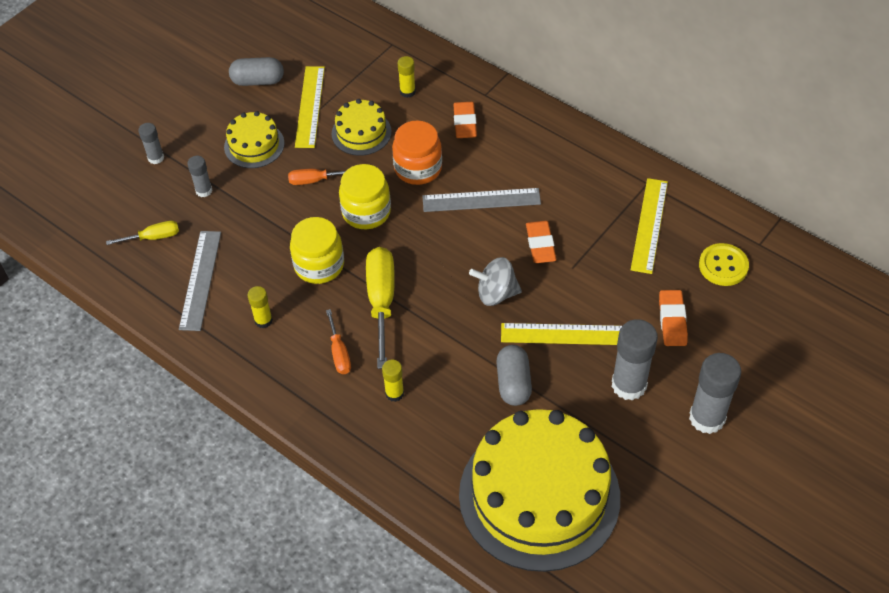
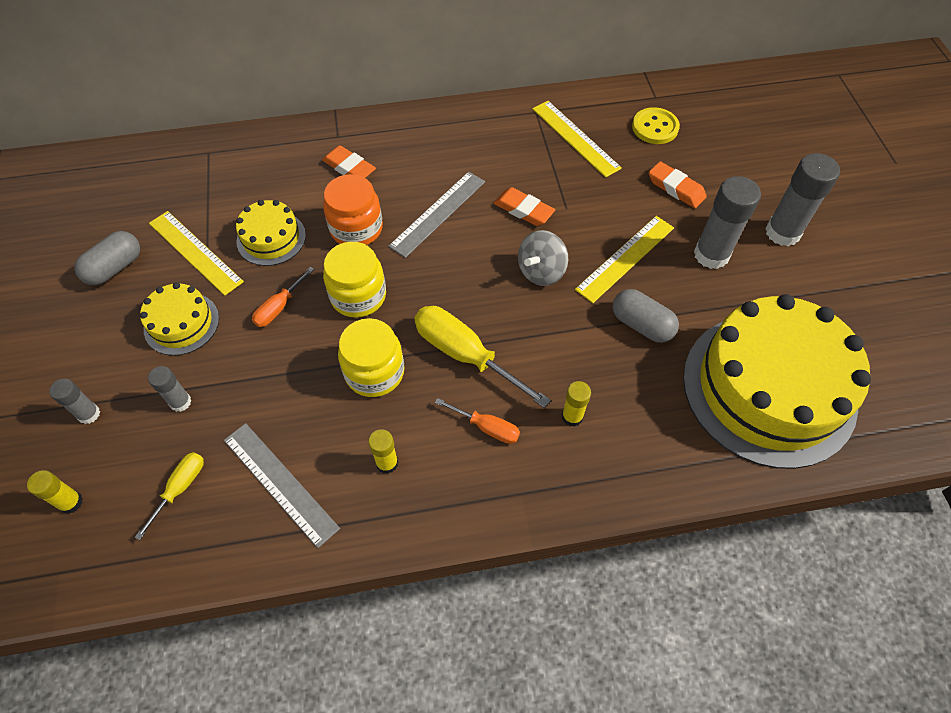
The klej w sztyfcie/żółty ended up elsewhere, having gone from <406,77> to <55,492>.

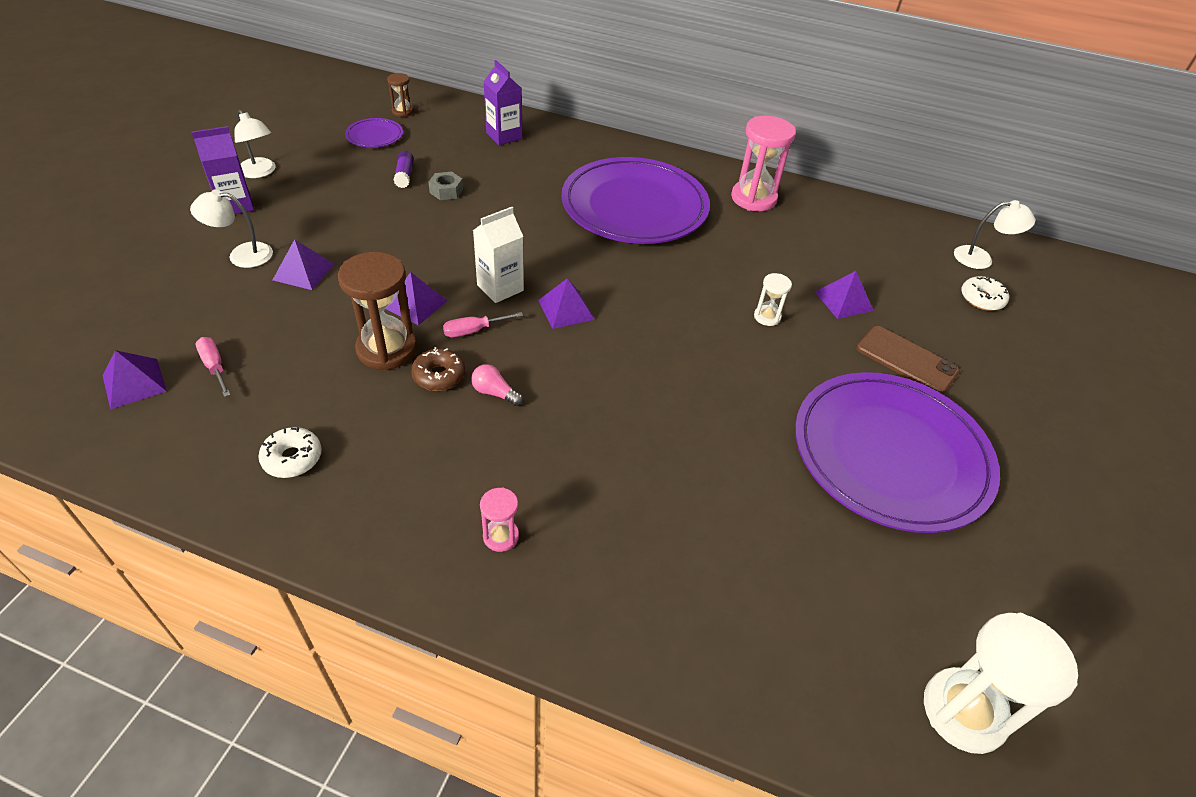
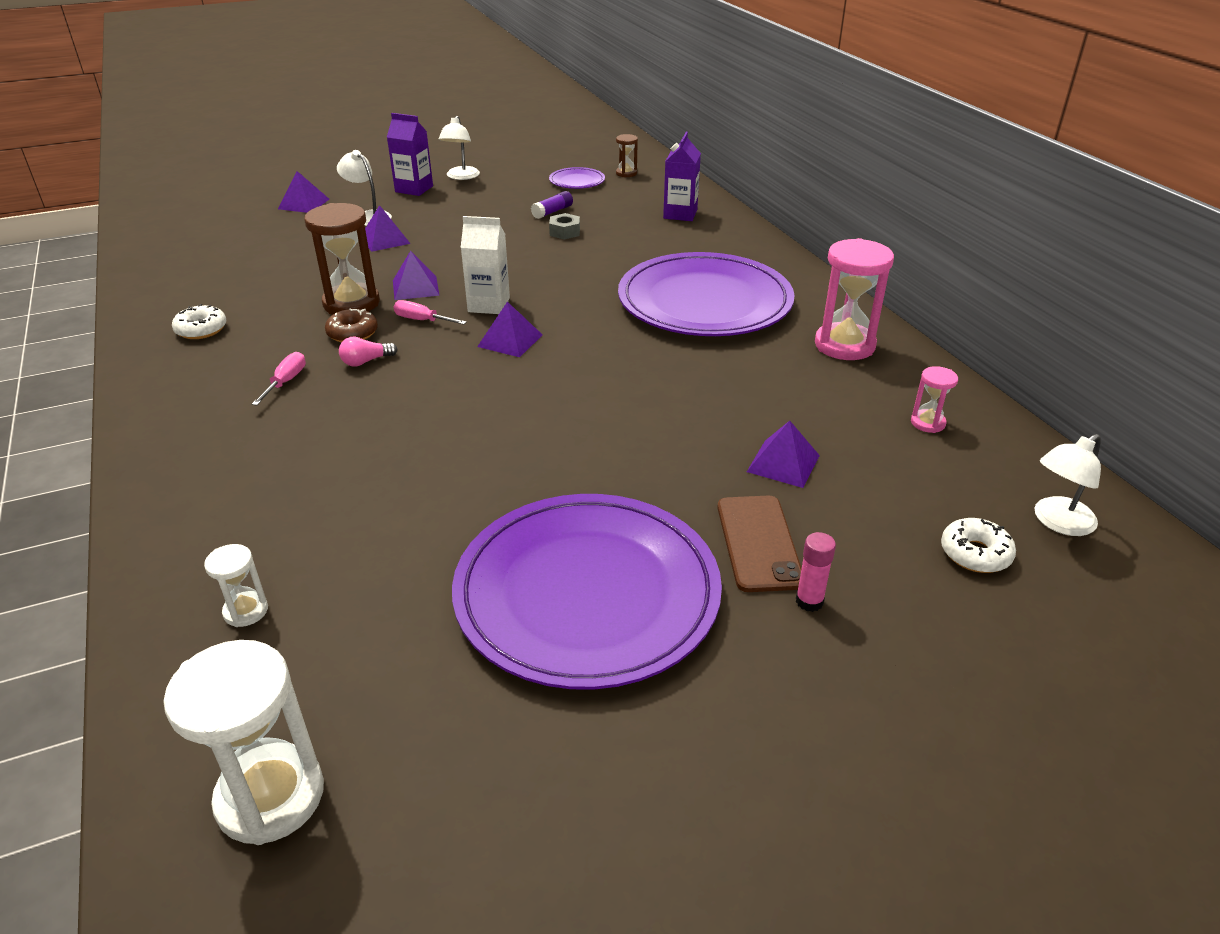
The lampka/biały at <994,234> ended up facing another way, 90 degrees clockwise from before.
The klepsydra/biały ended up elsewhere, having gone from <773,299> to <236,585>.
The śrubokręt/różowy ended up elsewhere, having gone from <213,367> to <279,378>.
The piramida/fioletowy ended up elsewhere, having gone from <135,379> to <303,192>.
The żarówka/różowy at <497,385> ended up facing another way, 105 degrees counterclockwise from before.
The klepsydra/różowy ended up elsewhere, having gone from <499,519> to <934,399>.
The second view gained the klej w sztyfcie/różowy at <816,572>.

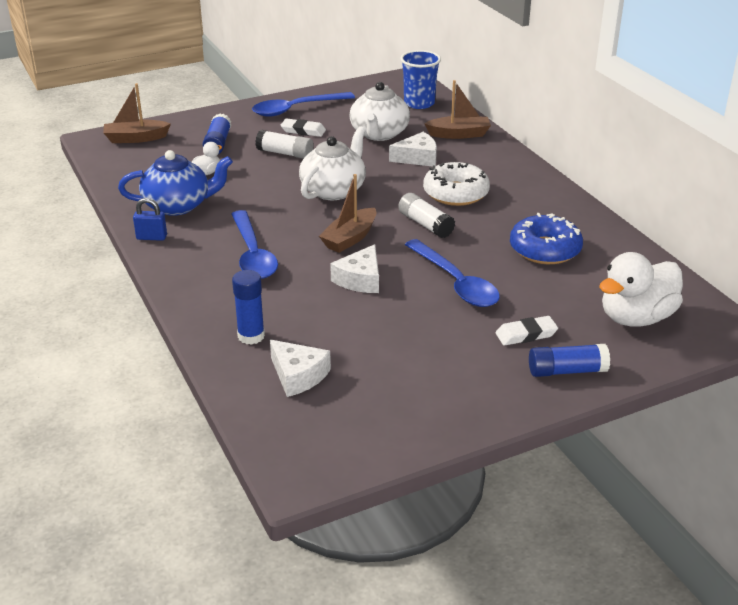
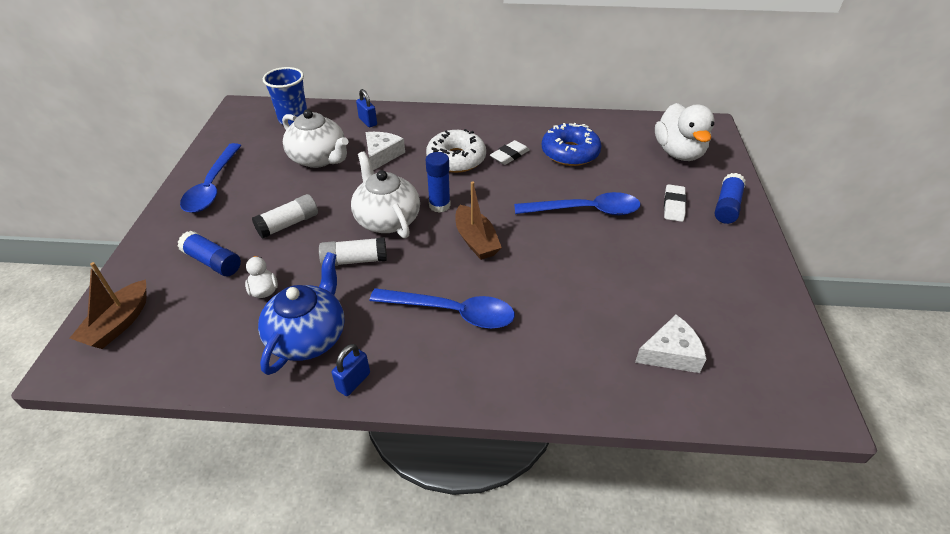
Where the łódka/brązowy stood at <457,109>, the kłódka/niebieski came to stand at <366,108>.
The gumka do mazania/biały ended up elsewhere, having gone from <303,127> to <510,152>.
The klej w sztyfcie/biały ended up elsewhere, having gone from <426,215> to <353,251>.
The second view lost the ser/biały at <354,268>.
The klej w sztyfcie/niebieski ended up elsewhere, having gone from <248,307> to <438,182>.

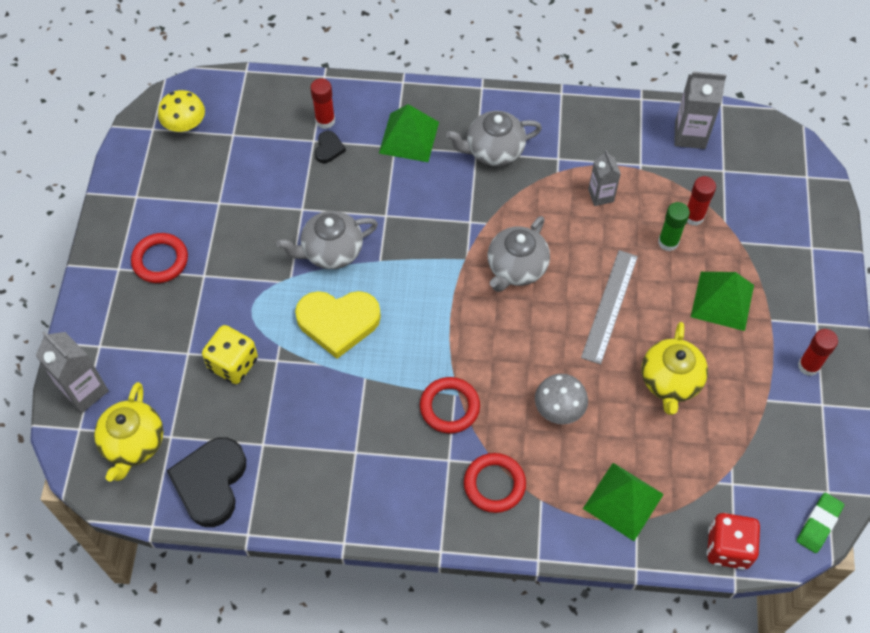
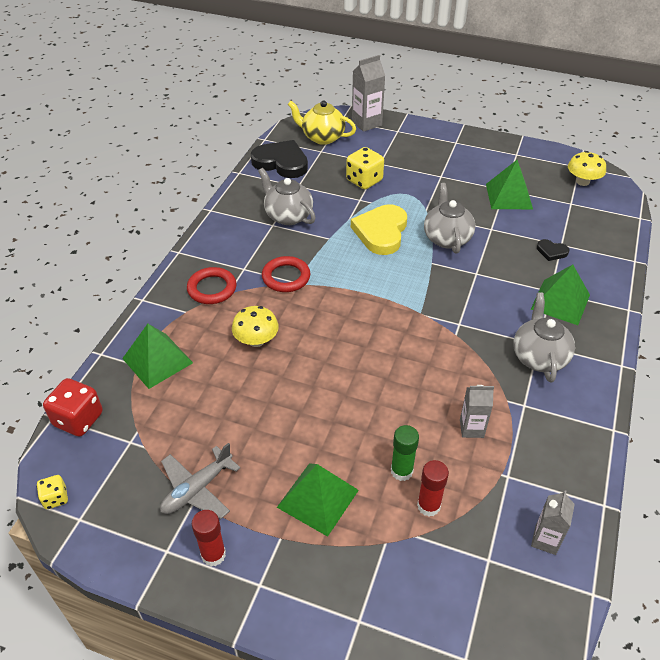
The size of the karton mleka/szary at <700,110> changed by a factor of 0.65.
The second view lost the klej w sztyfcie/czerwony at <322,103>.
The imbryk/szary ended up elsewhere, having gone from <519,254> to <287,196>.
The second view lost the pierścień/czerwony at <159,258>.
The second view lost the linijka/szary at <609,307>.
The second view lost the imbryk/żółty at <675,368>.
What was the grzyb/szary at <561,399> turned into the grzyb/żółty at <255,326>.
Where the gumka do mazania/zielony stood at <820,523>, the kostka do gry/żółty came to stand at <52,492>.
The second view gained the piramida/zielony at <509,184>.
The second view gained the samolot/szary at <200,481>.

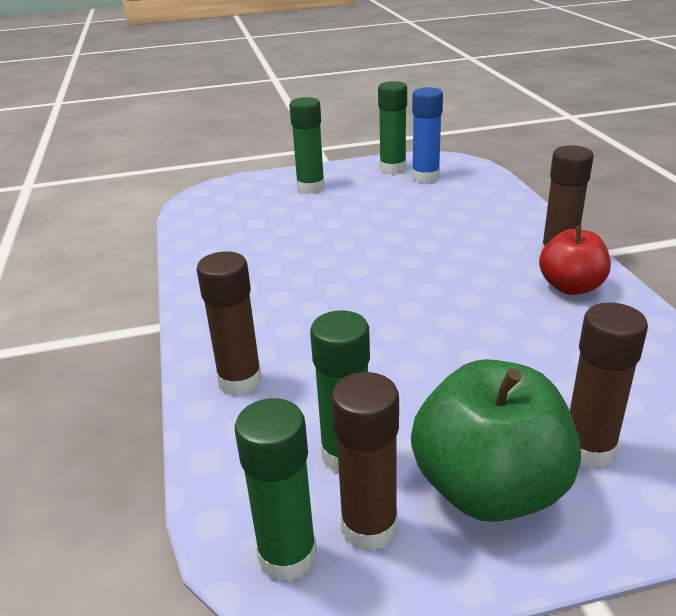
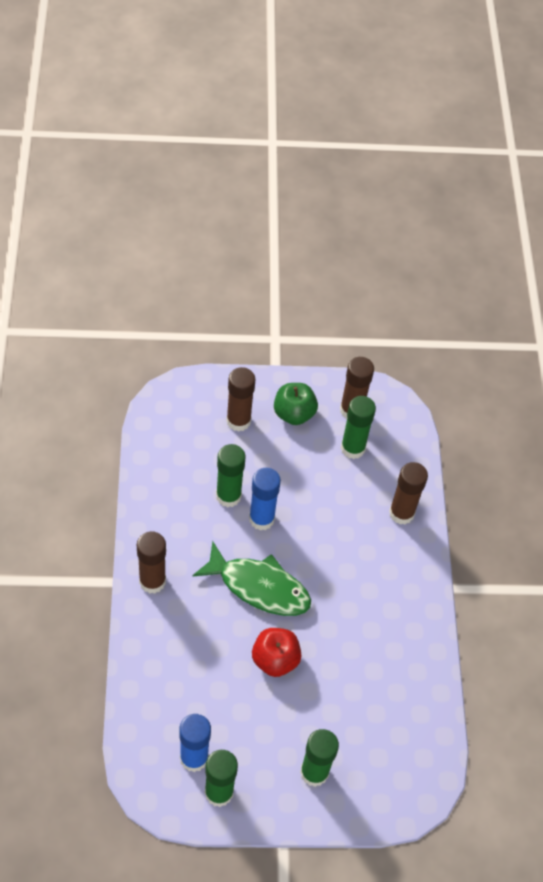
The jabłko/czerwony ended up elsewhere, having gone from <575,260> to <277,652>.
The size of the jabłko/zielony at <496,440> changed by a factor of 0.62.
The klej w sztyfcie/zielony ended up elsewhere, having gone from <276,490> to <231,475>.
The second view gained the klej w sztyfcie/niebieski at <265,499>.
The second view gained the ryba/zielony at <251,578>.

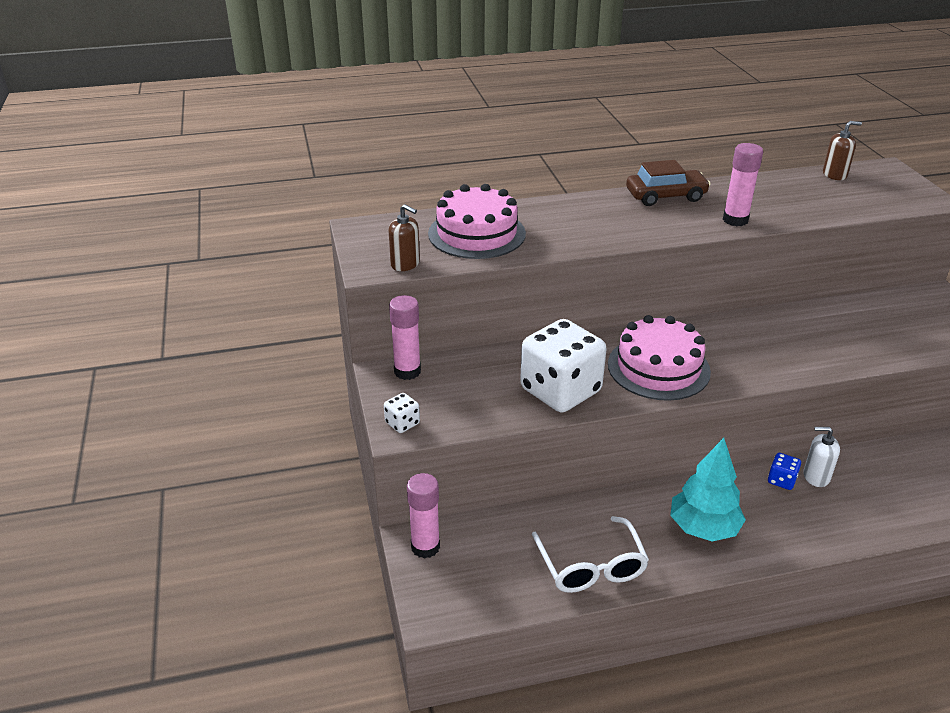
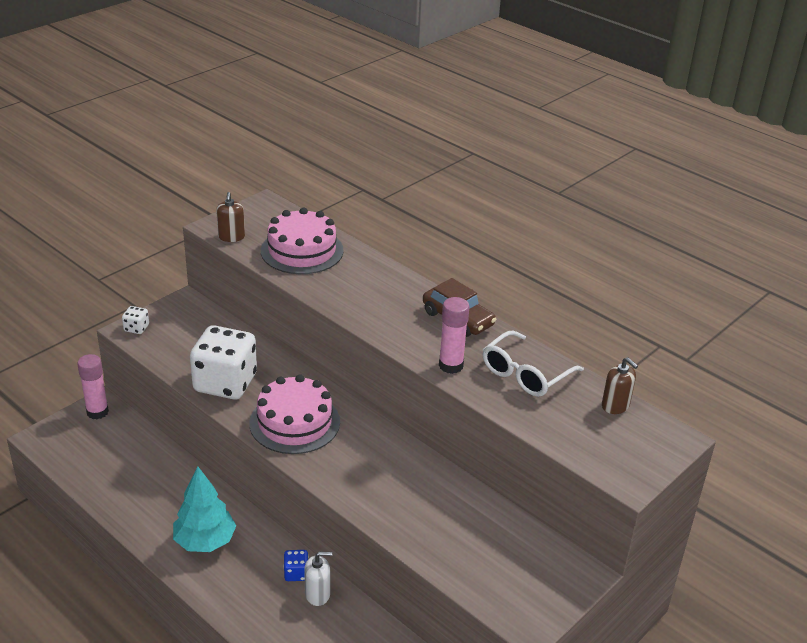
The second view lost the klej w sztyfcie/różowy at <405,337>.
The dozownik mydła/biały at <821,457> ended up facing another way, 105 degrees clockwise from before.
The okulary/biały ended up elsewhere, having gone from <590,554> to <533,364>.

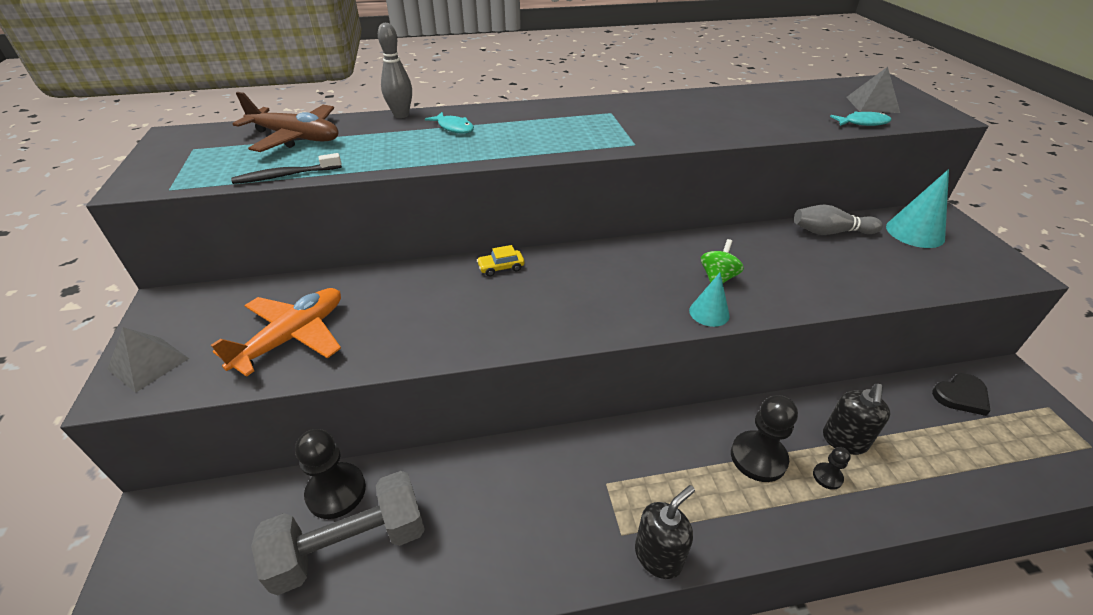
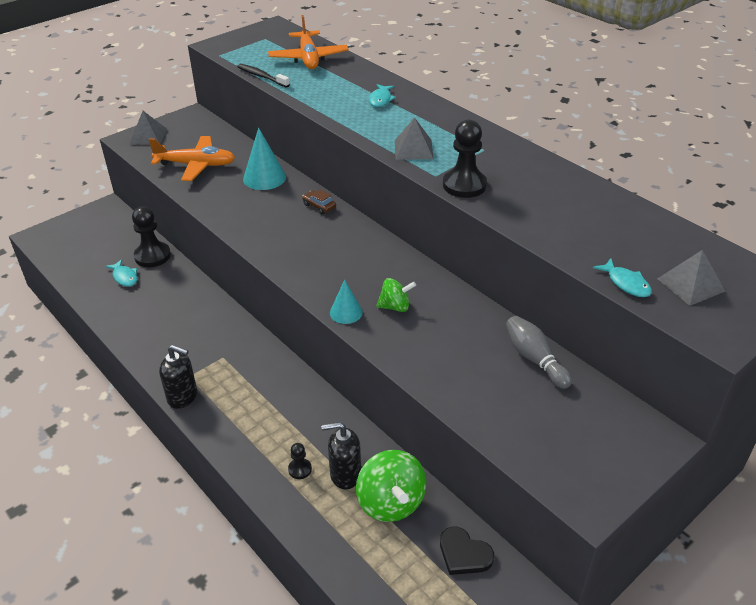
The second view lost the kręgiel/szary at <395,70>.
What was the samolot/brązowy at <285,122> turned into the samolot/pomarańczowy at <308,42>.
The stożek/turkusowy ended up elsewhere, having gone from <917,208> to <264,159>.
What was the samochód/żółty at <500,260> turned into the samochód/brązowy at <319,202>.
The pionek/czarny ended up elsewhere, having gone from <764,438> to <465,159>.
Where the hantel/szary stood at <338,533>, the ryba/turkusowy came to stand at <121,273>.
The second view gained the piramida/szary at <414,138>.
The second view gained the bączek/zielony at <391,486>.

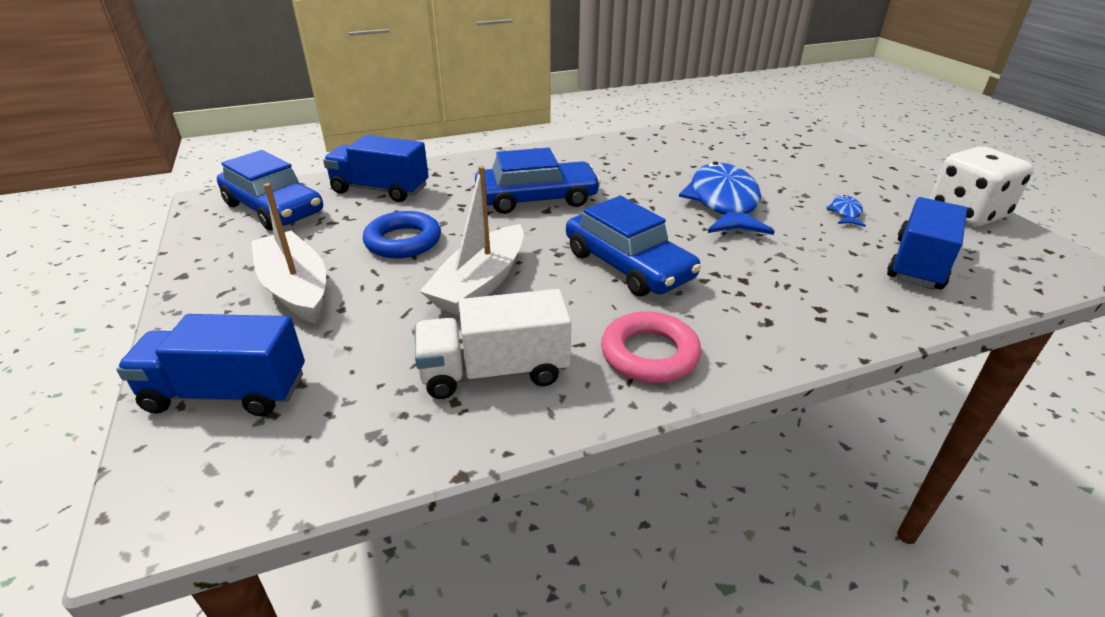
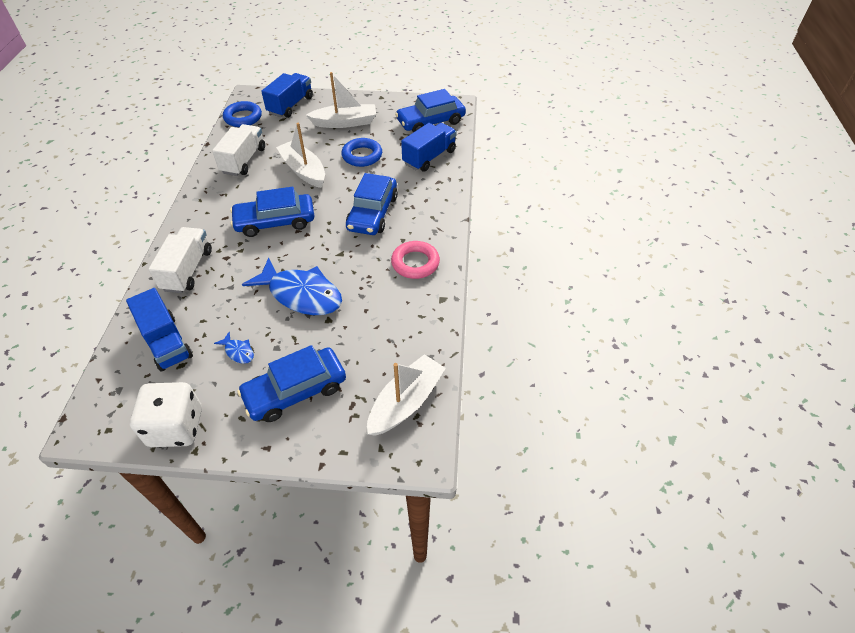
The pierścień/różowy ended up elsewhere, having gone from <651,347> to <415,260>.
The second view gained the pierścień/niebieski at <242,114>.
The second view gained the ciężarówka/biały at <180,260>.
The second view gained the samochód/niebieski at <291,383>.
The second view gained the łódka/biały at <406,395>.

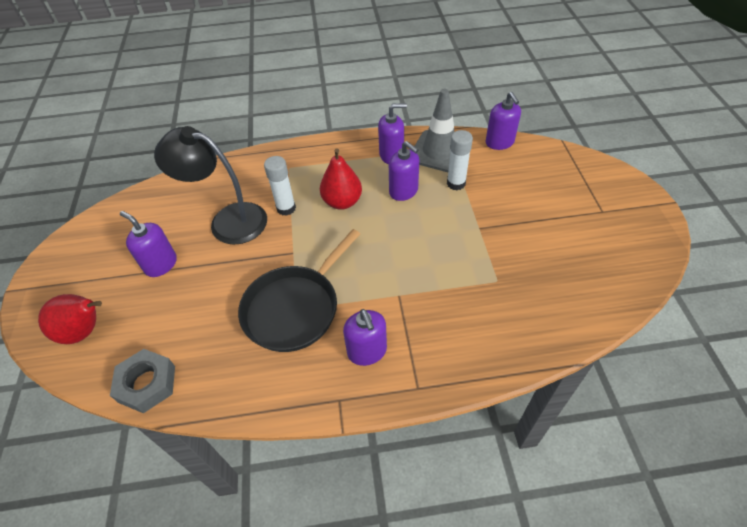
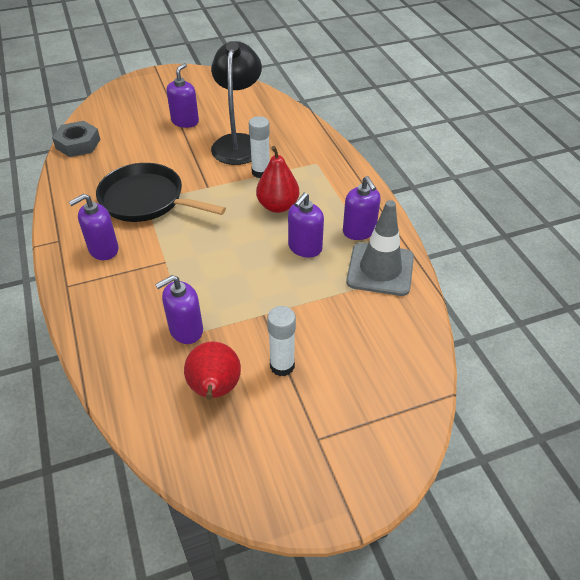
The dozownik mydła/fioletowy ended up elsewhere, having gone from <503,121> to <179,309>.
The klej w sztyfcie/biały ended up elsewhere, having gone from <460,160> to <281,341>.
The gruszka/czerwony ended up elsewhere, having gone from <70,319> to <212,370>.

